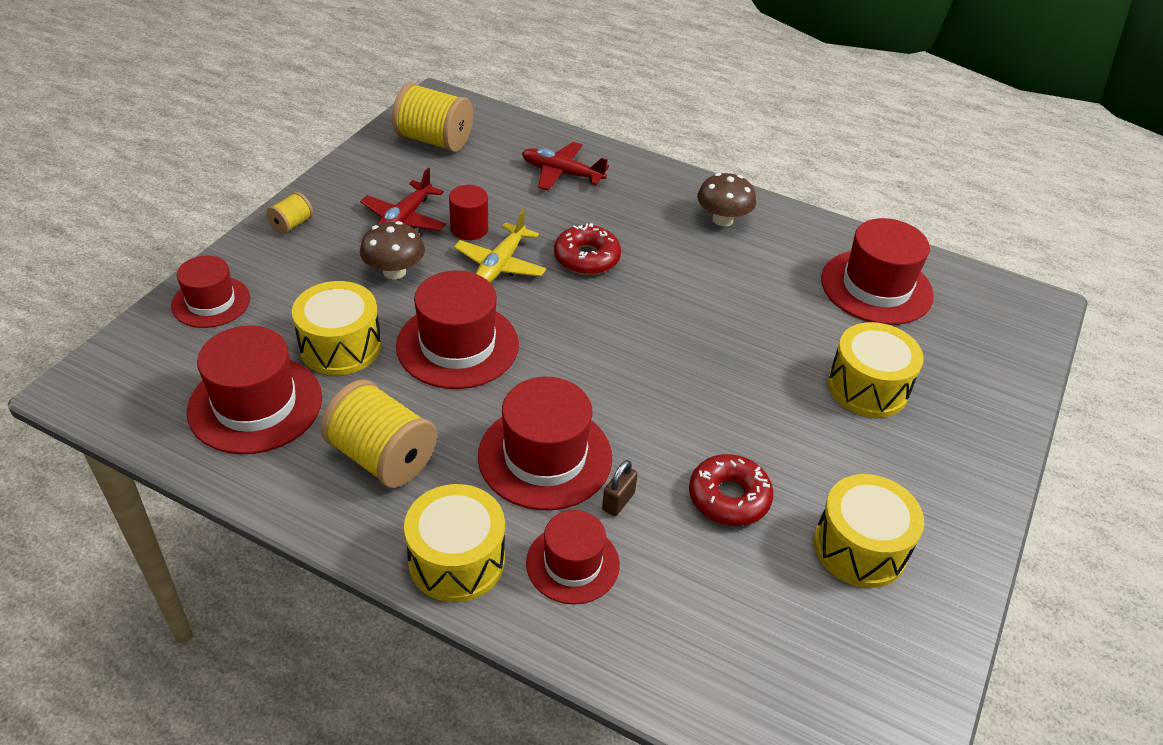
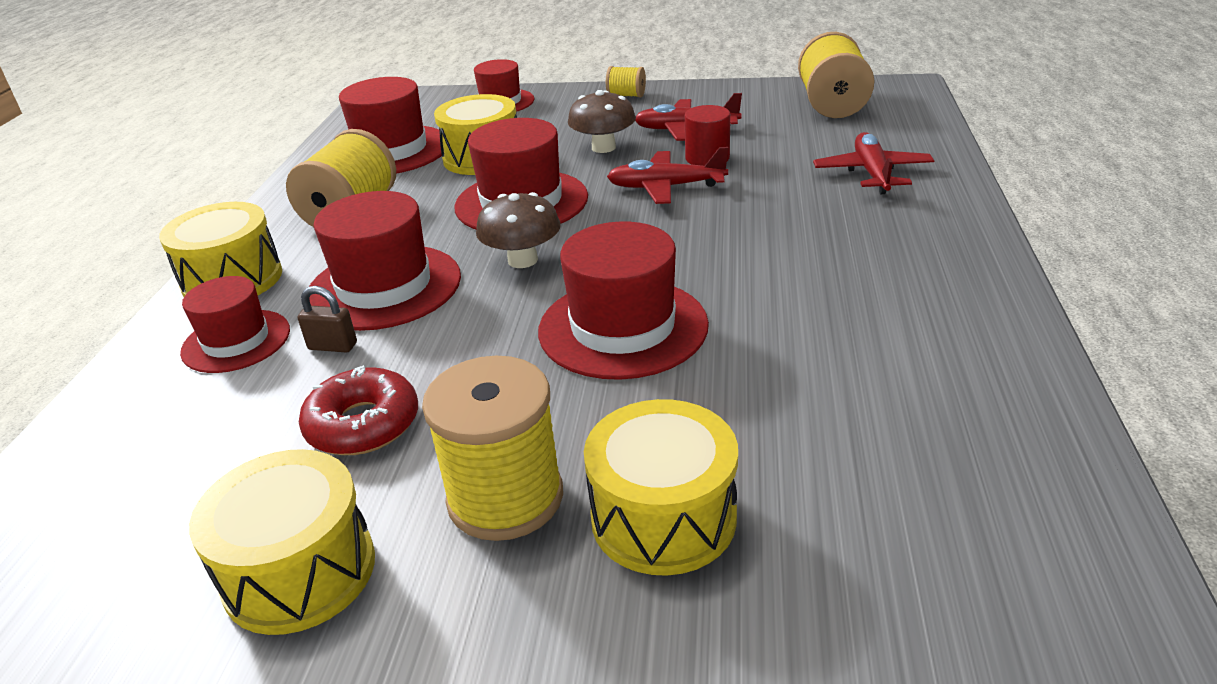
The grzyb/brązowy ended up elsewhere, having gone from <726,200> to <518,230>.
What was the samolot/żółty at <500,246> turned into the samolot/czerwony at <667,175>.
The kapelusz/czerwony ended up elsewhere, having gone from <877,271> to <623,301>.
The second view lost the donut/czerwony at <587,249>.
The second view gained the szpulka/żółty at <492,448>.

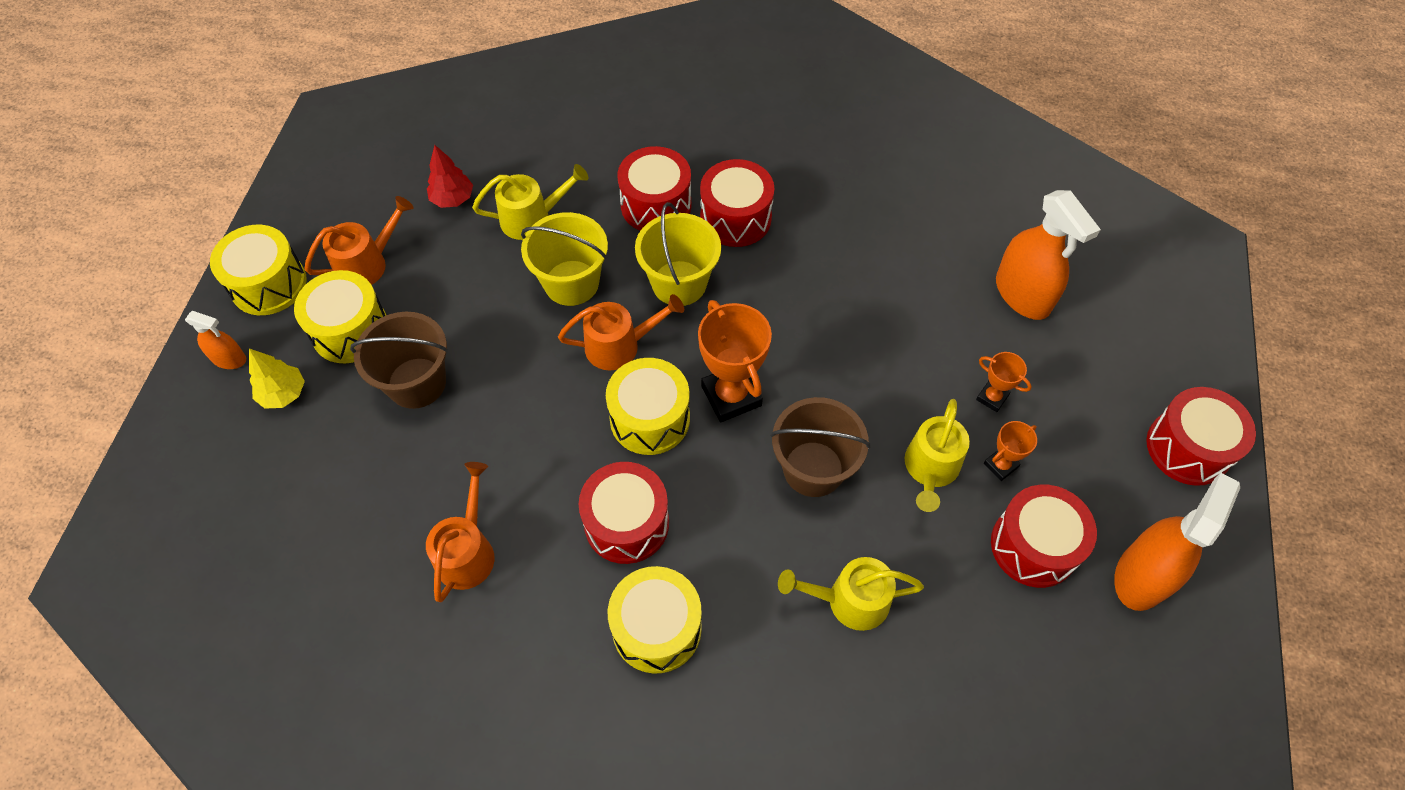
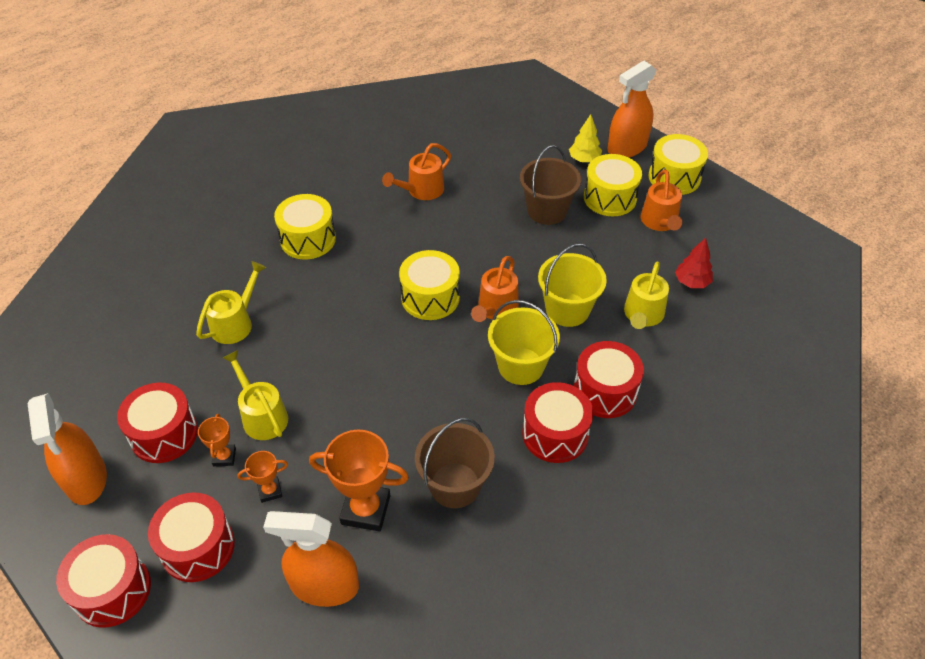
The puchar/pomarańczowy ended up elsewhere, having gone from <735,361> to <359,481>.
The size of the spryskiwacz/pomarańczowy at <215,340> changed by a factor of 1.90.
The wiadro/brązowy ended up elsewhere, having gone from <820,447> to <455,463>.
The konewka/pomarańczowy at <460,532> ended up facing another way, 90 degrees clockwise from before.
The bęben/czerwony ended up elsewhere, having gone from <623,513> to <191,537>.

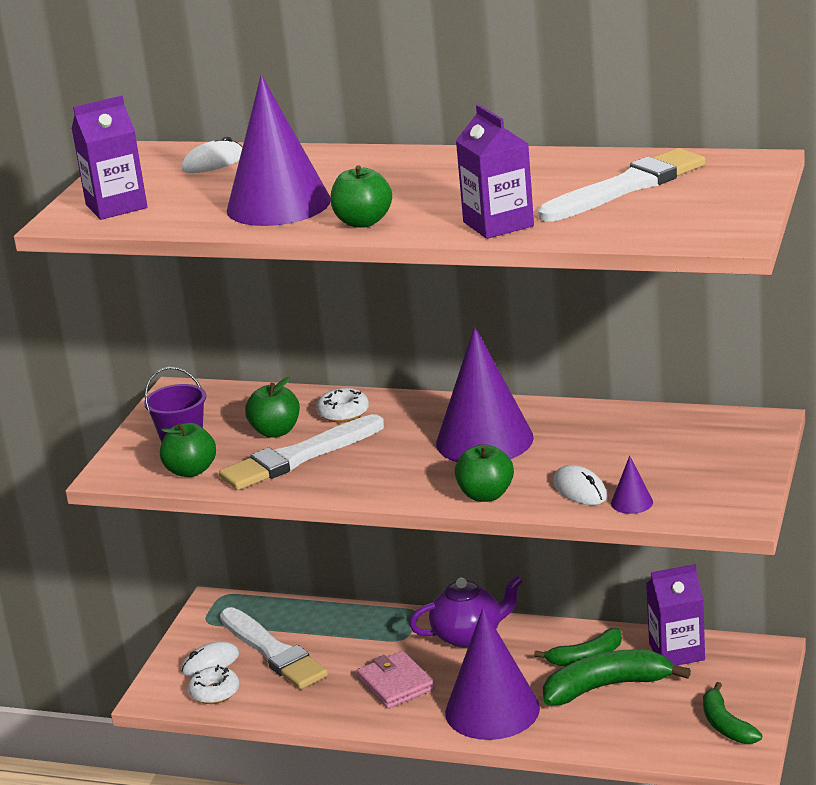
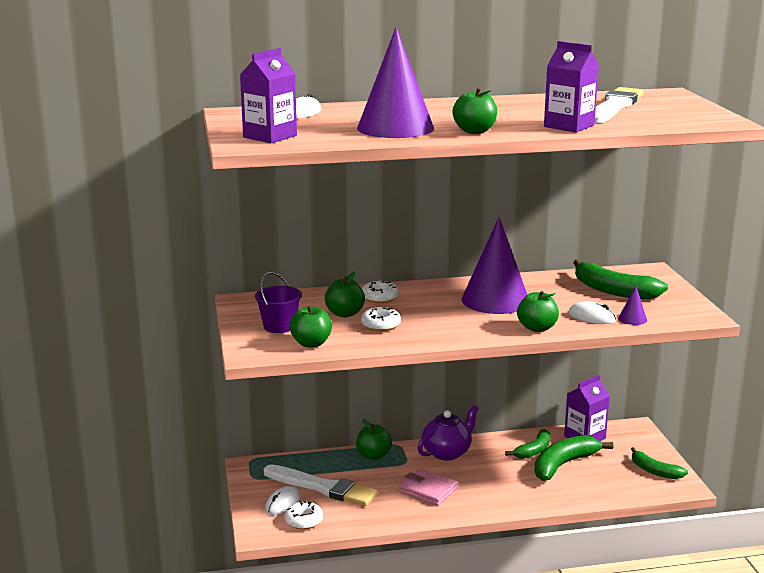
Where the pędzel/biały stood at <301,452>, the donut/biały came to stand at <381,319>.
The second view lost the stożek/fioletowy at <492,674>.
The second view gained the banan/zielony at <620,279>.
The second view gained the jabłko/zielony at <374,439>.

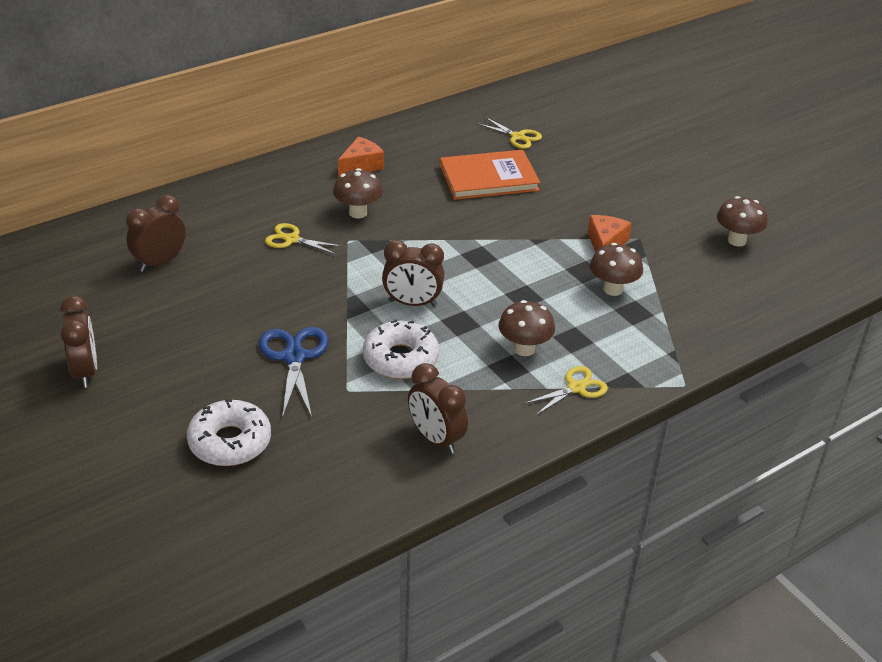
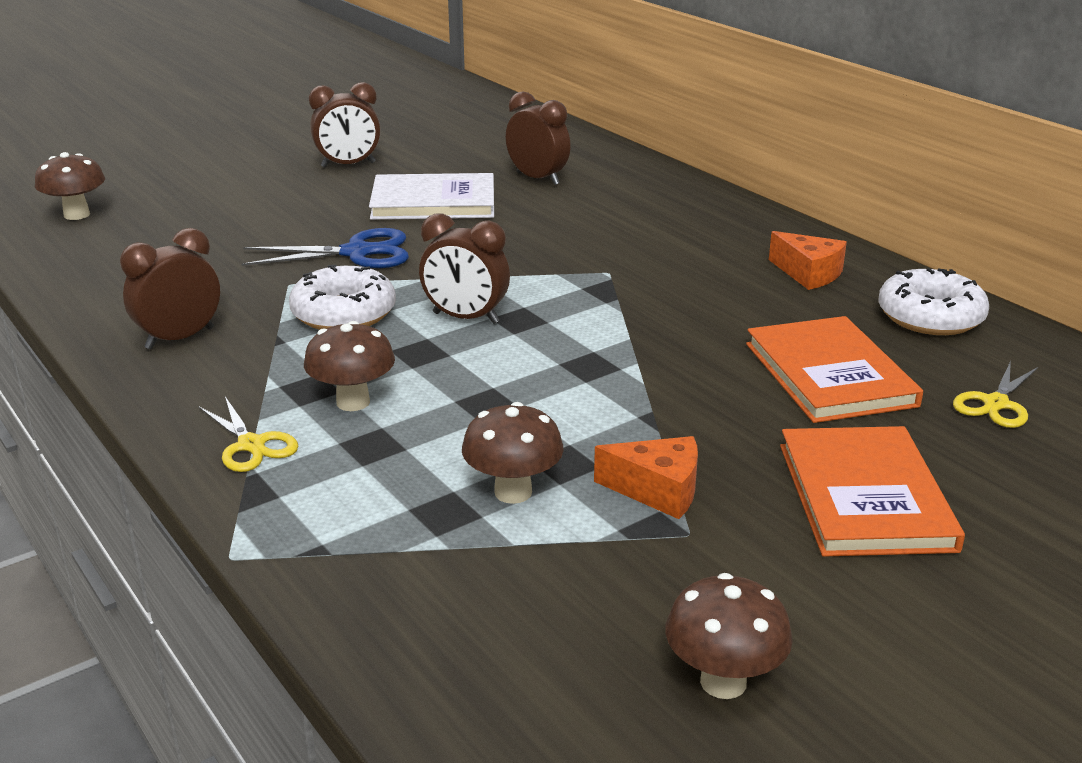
The grzyb/brązowy ended up elsewhere, having gone from <358,193> to <70,186>.
The second view lost the nożyczki/żółty at <304,239>.
The budzik/brązowy at <413,273> ended up facing another way, 75 degrees counterclockwise from before.
The donut/biały ended up elsewhere, having gone from <229,432> to <933,301>.
The second view gained the książka/biały at <431,196>.
The second view gained the książka/pomarańczowy at <872,491>.

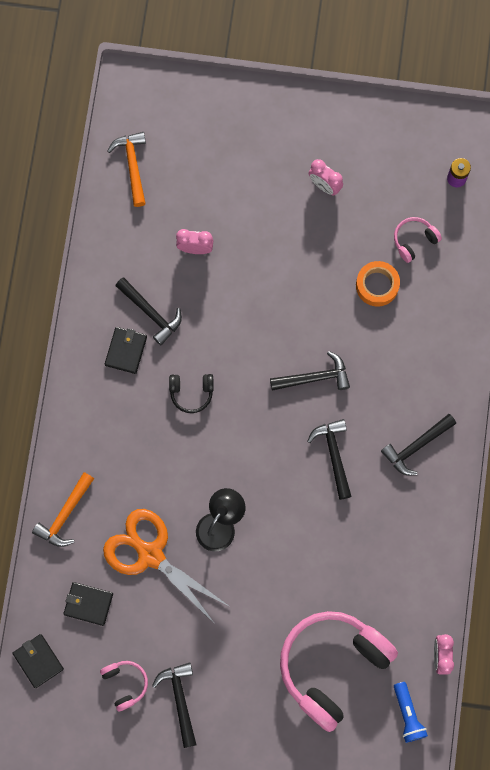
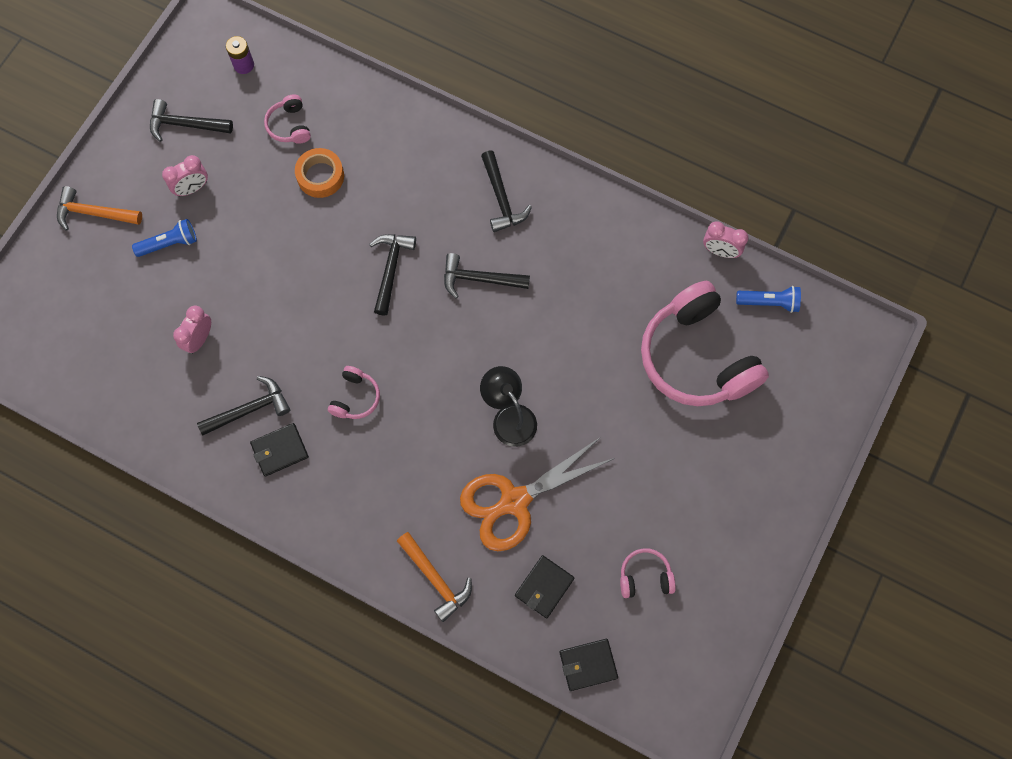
The młotek/pomarańczowy ended up elsewhere, having gone from <126,169> to <99,208>.
The portfel/czarny at <126,350> ended up facing another way, 60 degrees counterclockwise from before.
What was the słuchawki/czarny at <191,393> turned into the słuchawki/różowy at <354,392>.
The młotek/czarny ended up elsewhere, having gone from <174,705> to <191,120>.
The second view gained the latarka/niebieski at <164,238>.

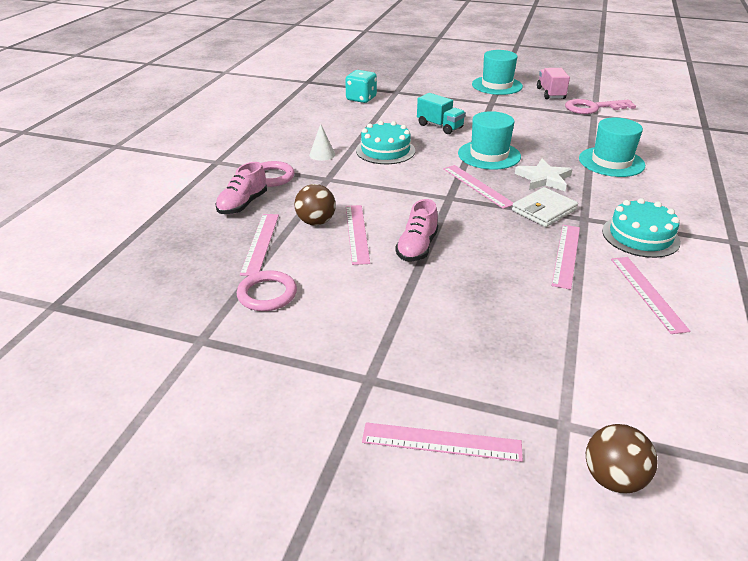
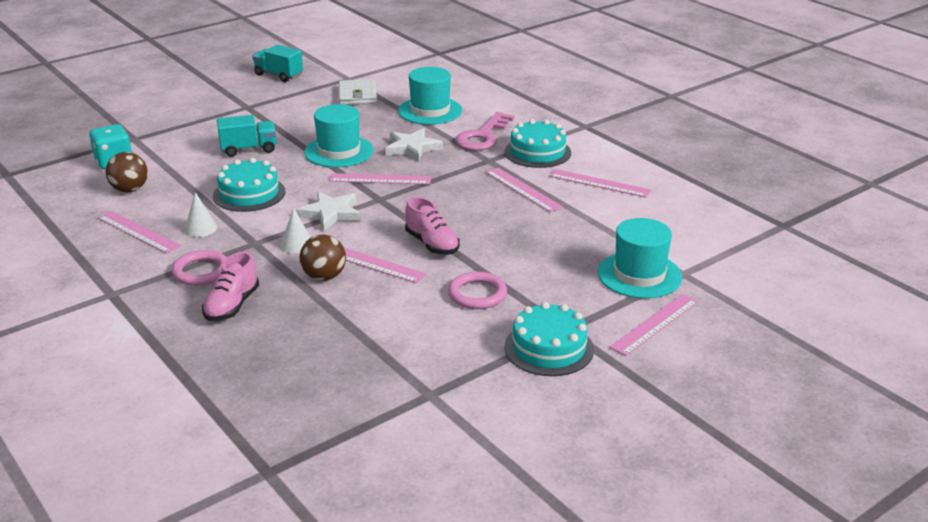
The kapelusz/turkusowy ended up elsewhere, having gone from <497,72> to <640,258>.
What was the ciężarówka/różowy at <553,83> turned into the ciężarówka/turkusowy at <277,63>.
The klucz/różowy ended up elsewhere, having gone from <600,106> to <485,131>.
The but/różowy at <241,188> ended up facing another way, 45 degrees clockwise from before.
The portfel/biały ended up elsewhere, having gone from <545,207> to <358,92>.
The linijka/różowy ended up elsewhere, having gone from <259,245> to <139,232>.
The pierścień/różowy ended up elsewhere, having gone from <267,290> to <477,290>.
The piłka/brązowy ended up elsewhere, having gone from <621,459> to <126,172>.
The second view gained the gwiazda/biały at <328,211>.
The second view gained the stożek/biały at <295,231>.
The second view gained the tort/turkusowy at <549,339>.

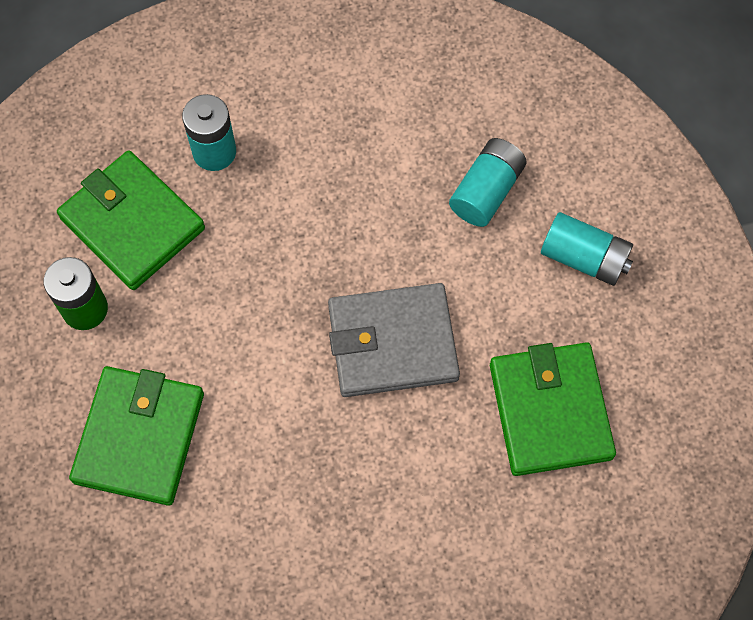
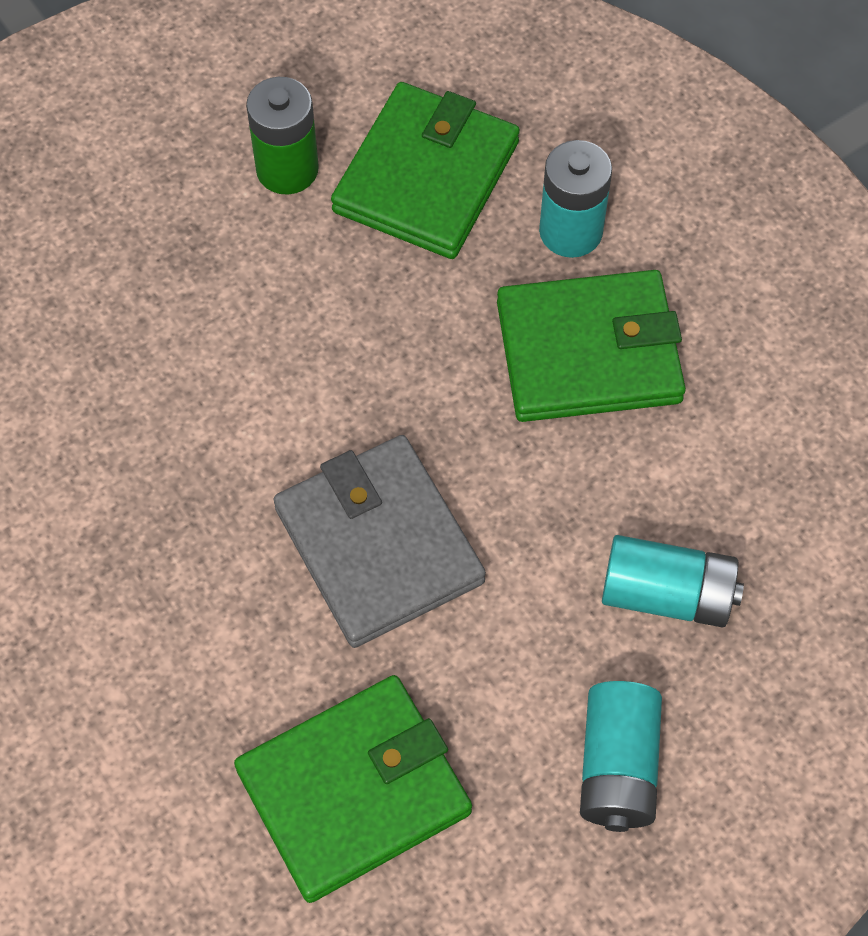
The portfel/zielony ended up elsewhere, having gone from <136,436> to <591,346>.

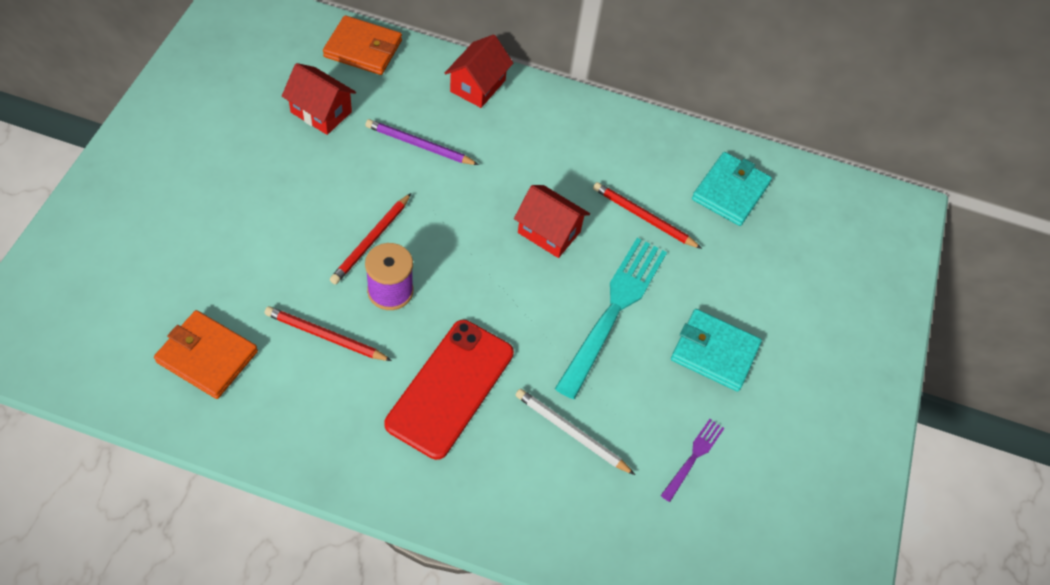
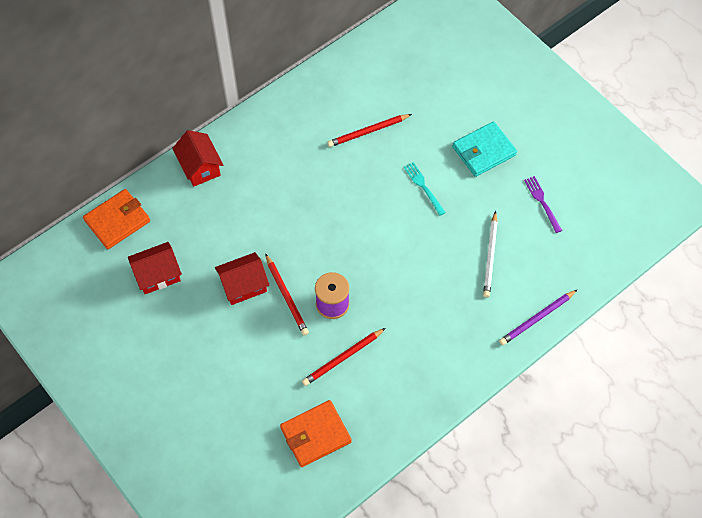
The ołówek/fioletowy ended up elsewhere, having gone from <422,142> to <538,317>.
The second view lost the portfel/turkusowy at <732,189>.
The domek/czerwony ended up elsewhere, having gone from <552,221> to <242,278>.
The size of the widelec/turkusowy at <611,318> changed by a factor of 0.47.
The second view lost the telefon/czerwony at <449,390>.
The ołówek/biały at <575,432> ended up facing another way, 60 degrees counterclockwise from before.

